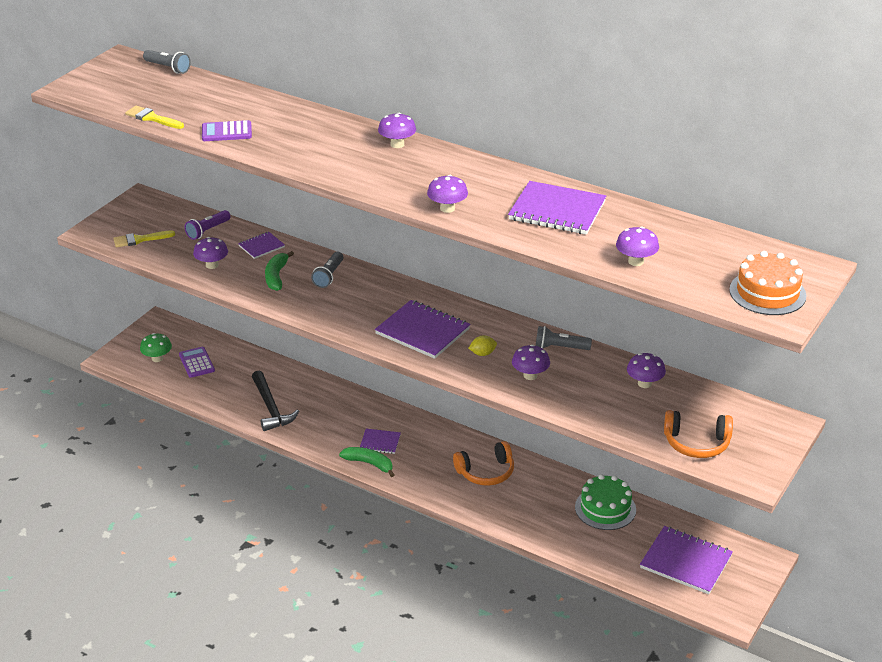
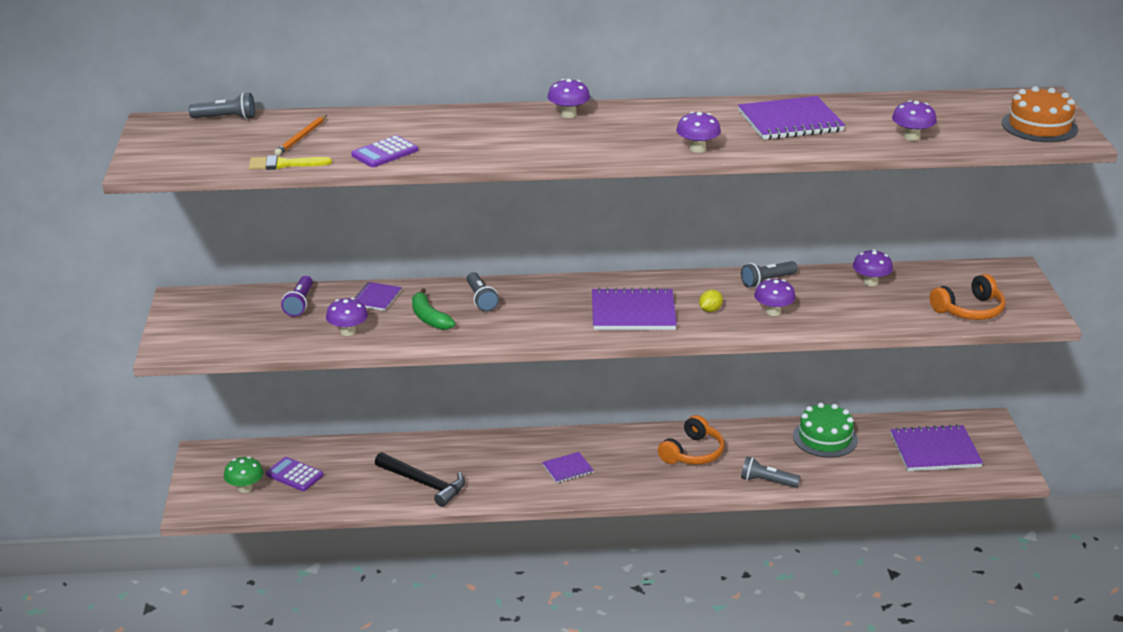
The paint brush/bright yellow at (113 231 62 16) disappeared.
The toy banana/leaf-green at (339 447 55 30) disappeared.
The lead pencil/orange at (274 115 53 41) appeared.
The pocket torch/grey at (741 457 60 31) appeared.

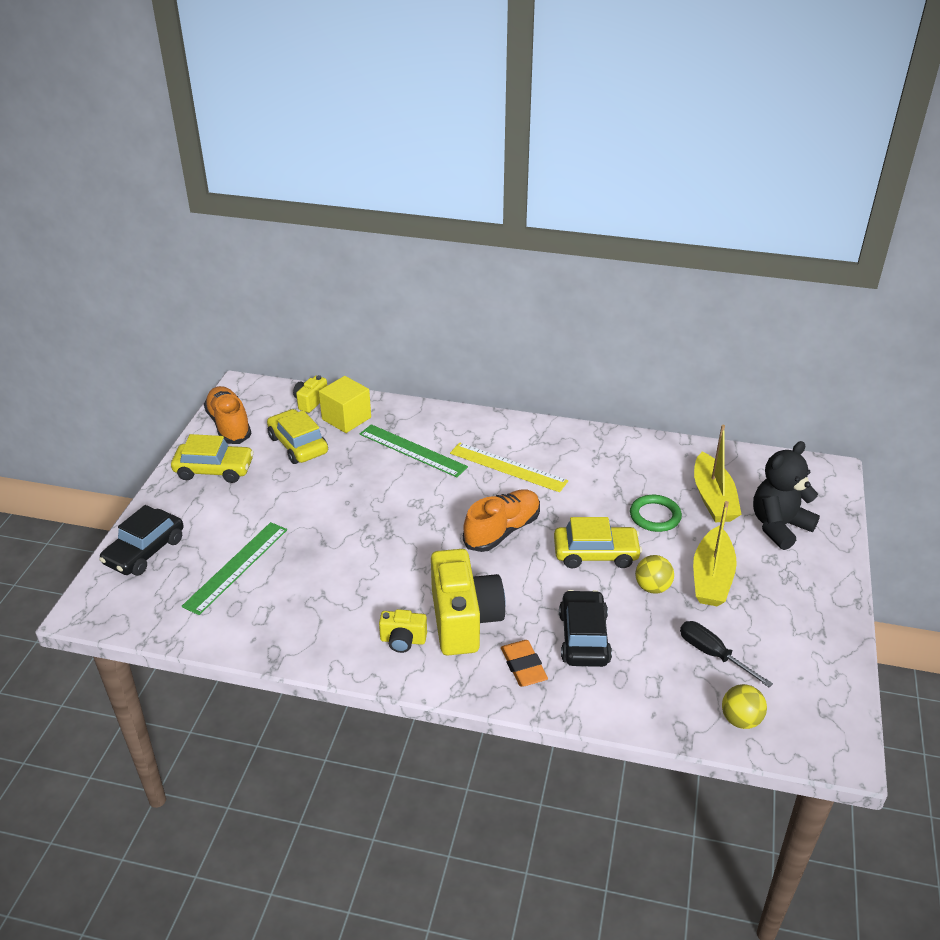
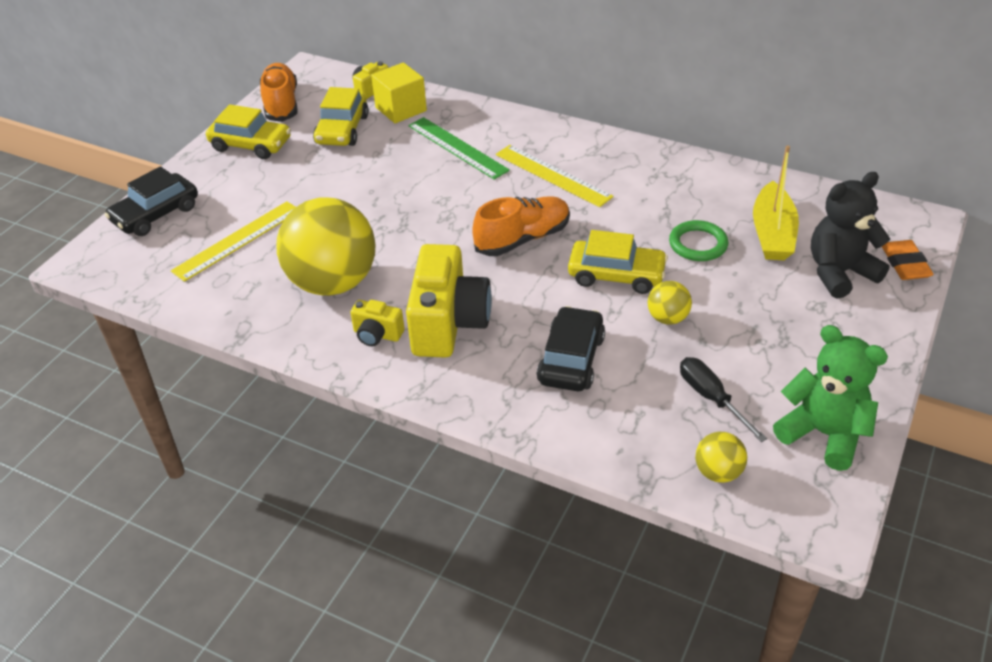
The sailboat/bright yellow at (693 501 44 105) disappeared.
The sphere/bright yellow at (277 197 99 99) appeared.
The teddy/leaf-green at (773 325 115 146) appeared.
The eraser/orange moved from (501 640 47 47) to (882 240 52 40).
The straightedge/leaf-green at (182 522 105 93) became the straightedge/bright yellow at (171 201 124 81).
The automobile/bright yellow at (267 409 61 55) turned 150 degrees counterclockwise.

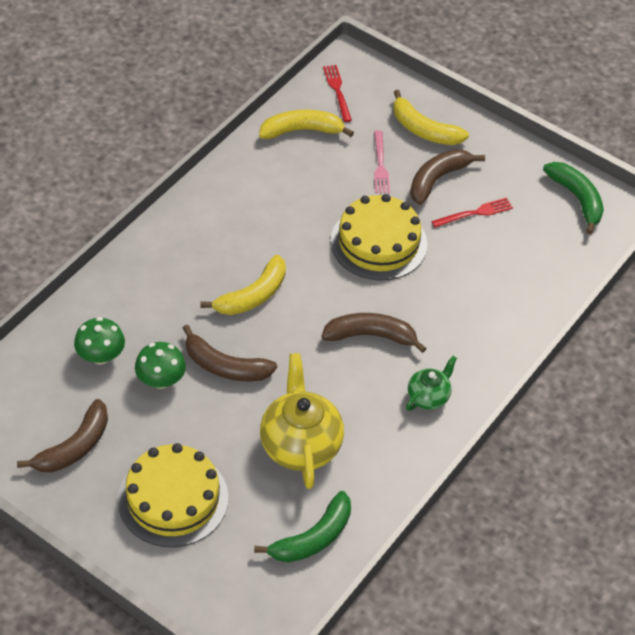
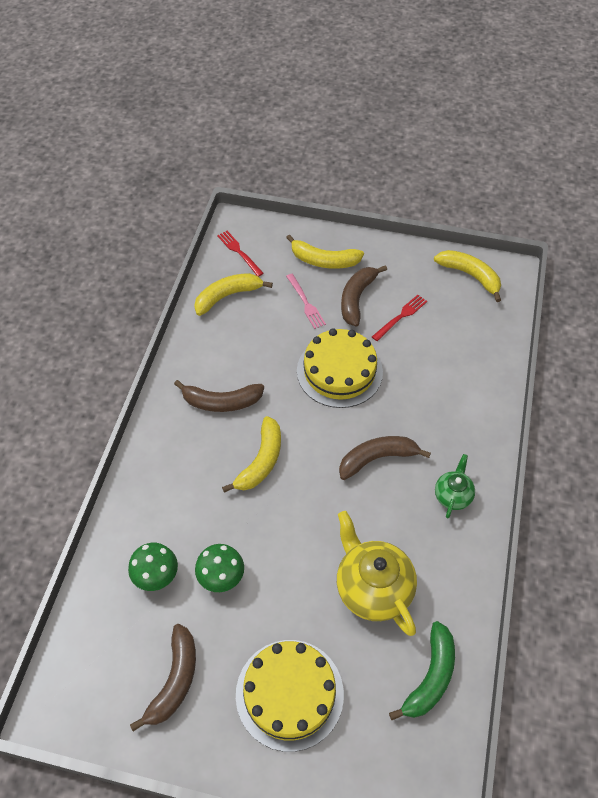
The toy banana/brown moved from (183 324 94 58) to (174 380 90 32).
The toy banana/leaf-green at (543 162 61 72) became the toy banana/bright yellow at (434 250 67 52).

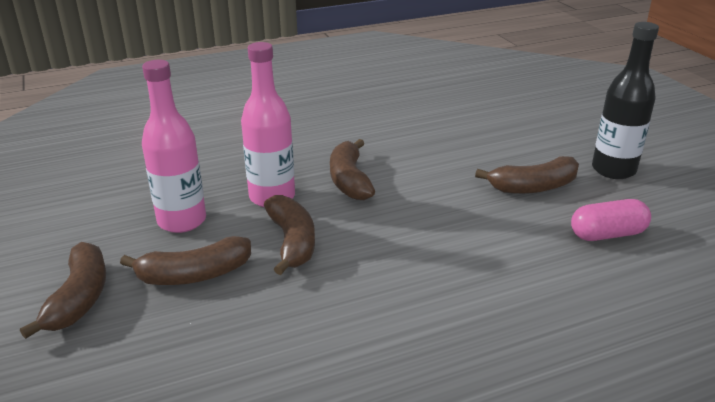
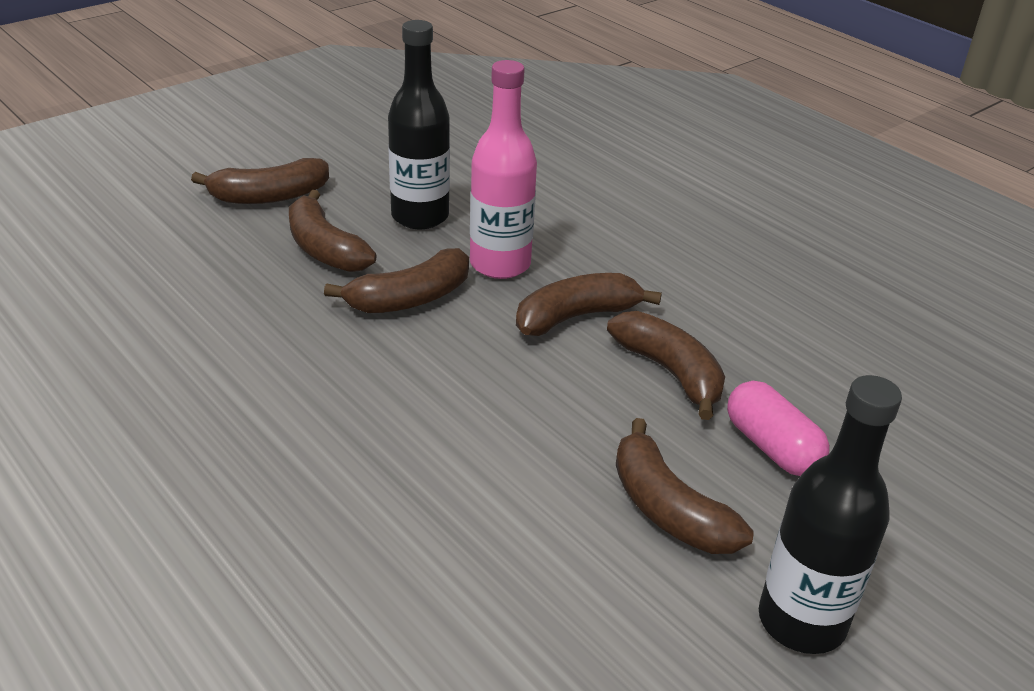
The toy banana/brown at (607 311 118 109) appeared.
The capsule/rose-pink moved from (571 199 80 42) to (727 381 103 95).
The drink bottle/rose-pink at (142 60 64 173) became the drink bottle/ebony at (388 20 62 209).

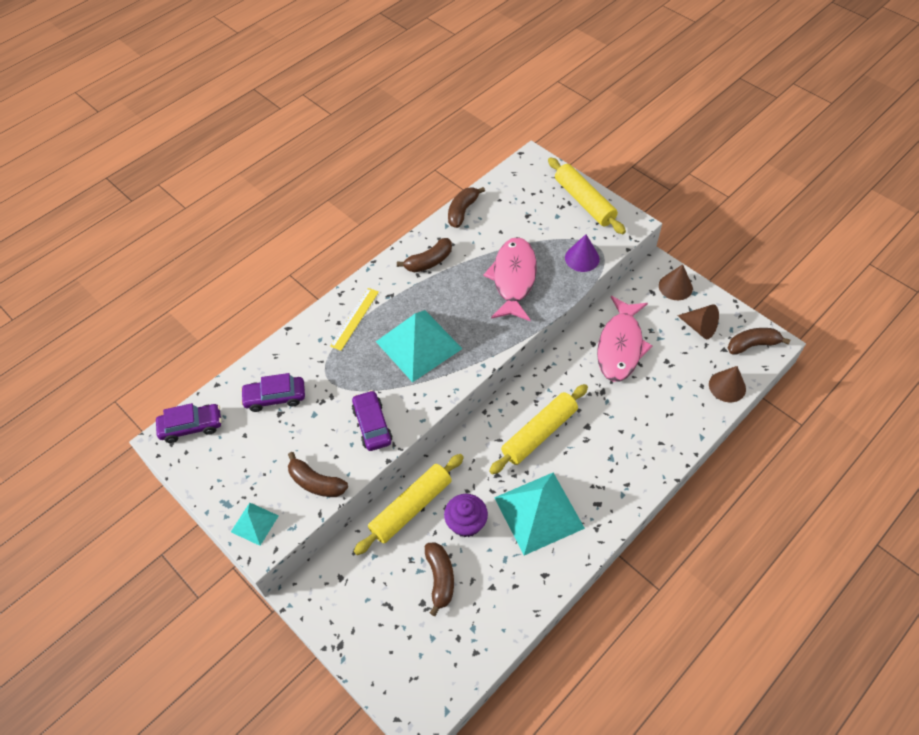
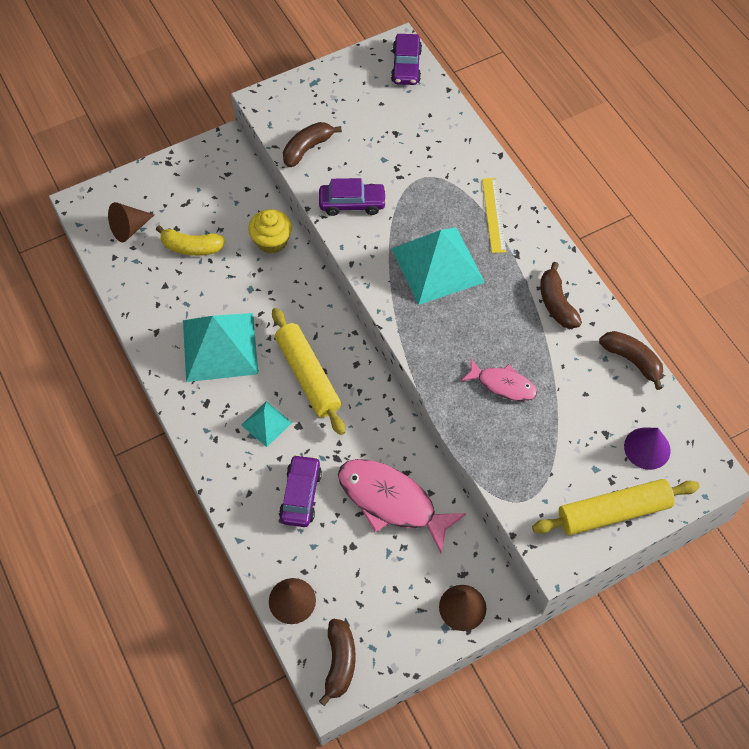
The fairy cake/royal purple at (444 494 44 43) disappeared.
The pyramid shape/turquoise moved from (231 503 48 43) to (241 401 51 46).
The automobile/royal purple moved from (241 373 64 39) to (279 454 43 73).
The cone shape/royal purple moved from (565 234 35 38) to (624 428 47 42).
The cone shape/brown moved from (677 304 42 35) to (108 202 46 40).
The dough roller/bright yellow at (354 454 110 101) was replaced by the fairy cake/bright yellow at (248 209 44 45).
The toy banana/brown at (425 542 29 74) became the toy banana/bright yellow at (156 225 70 31).
The straightedge/bright yellow at (330 288 49 63) turned 45 degrees clockwise.
The toy fish/rose-pink at (483 237 54 84) changed to 0.57 times the size.

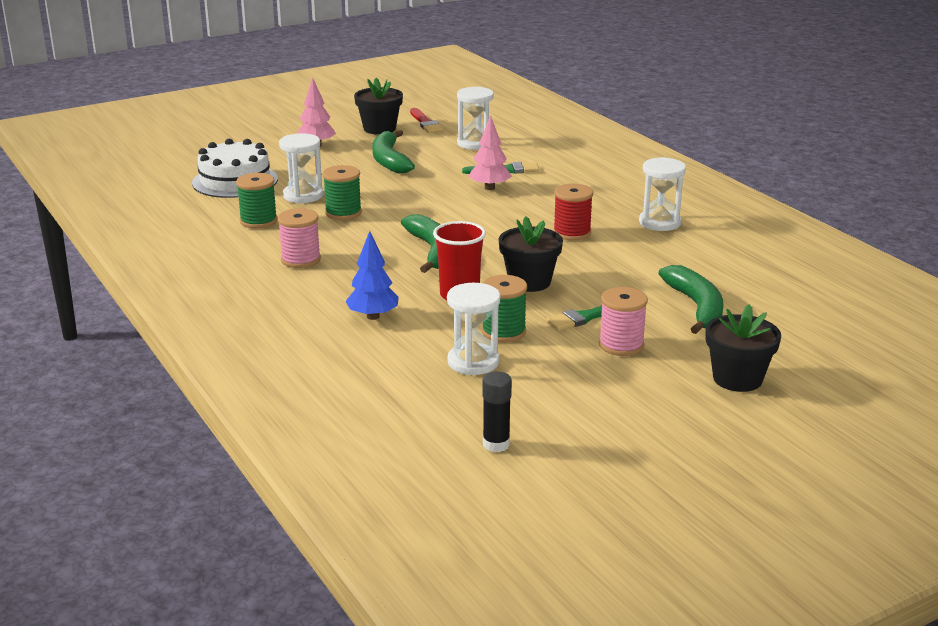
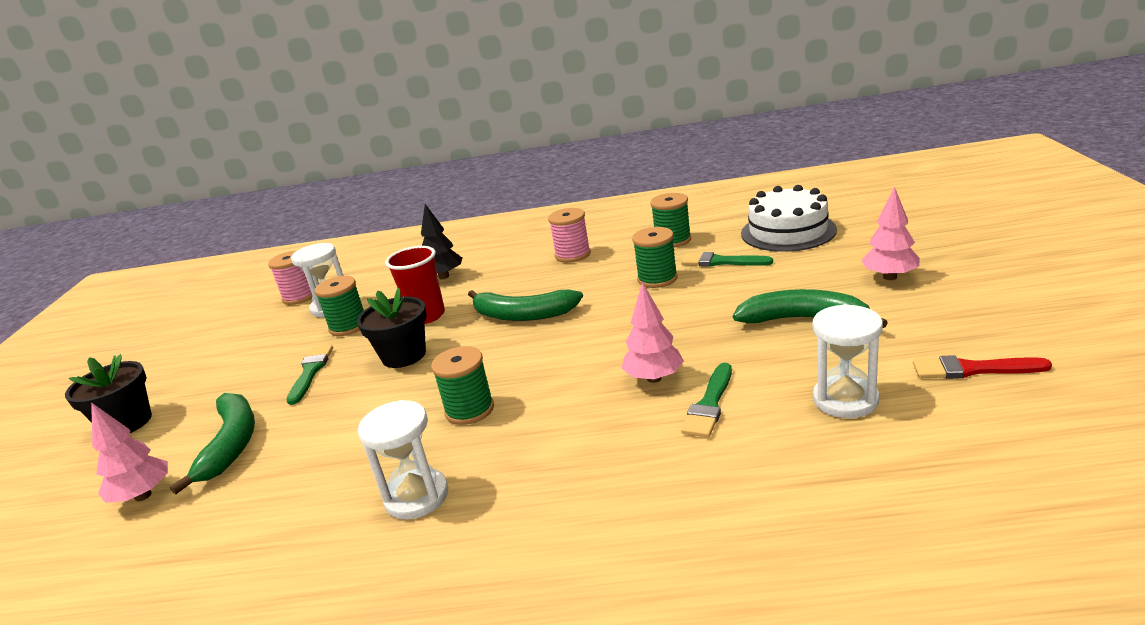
The plant pot/ebony at (354 78 49 57) disappeared.
The glue stick/ebony at (482 371 30 81) disappeared.
The toy tree/rose-pink at (91 402 77 101) appeared.
The bobbin/rose-pink moved from (599 287 49 69) to (268 251 45 54).
The sandglass/pure white at (279 133 44 70) was replaced by the paint brush/leaf-green at (681 252 92 15).
The toy tree/cobalt at (345 231 54 89) became the toy tree/ebony at (421 204 41 75).
The bobbin/red at (553 184 40 57) became the bobbin/leaf-green at (431 346 63 79).
The toy banana/leaf-green at (659 265 64 69) turned 120 degrees counterclockwise.

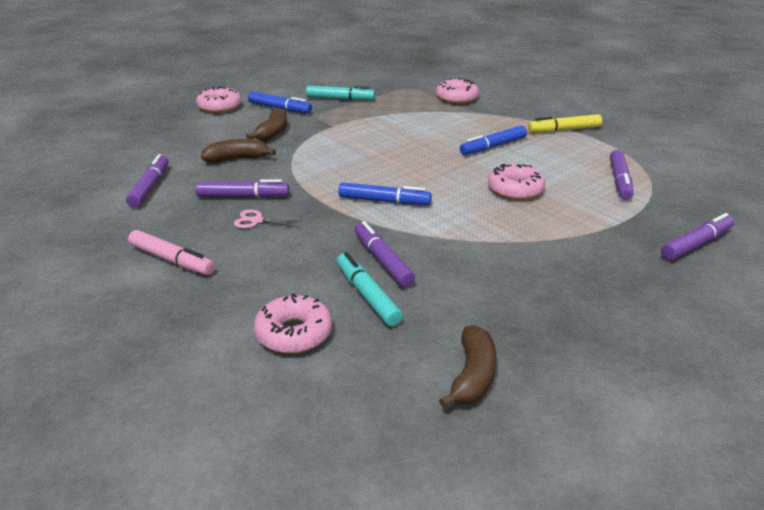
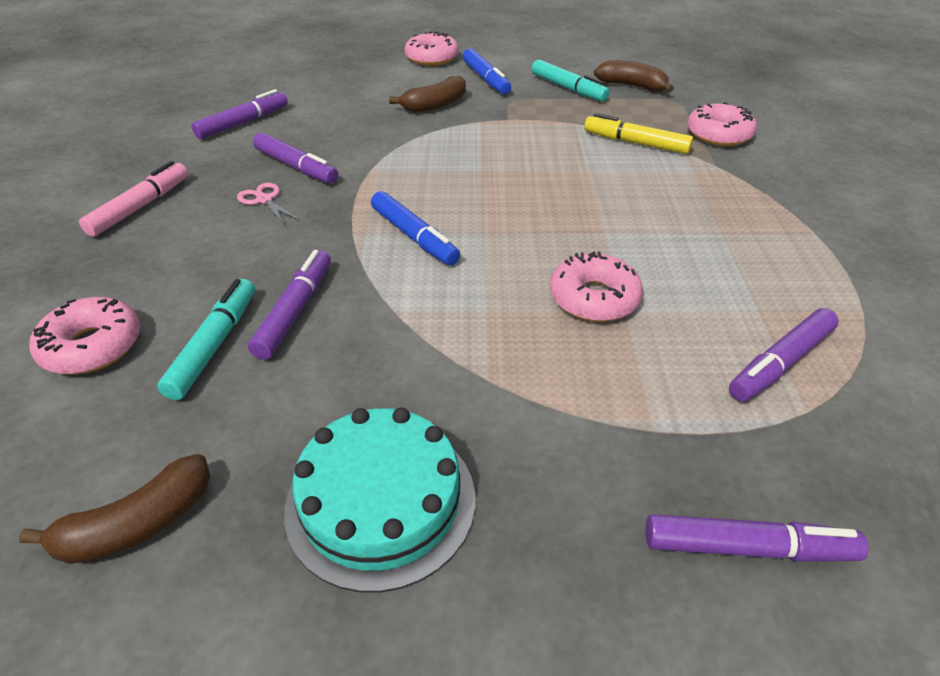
The marker/cobalt at (460 126 67 29) disappeared.
The layer cake/turquoise at (284 407 191 185) appeared.
The toy banana/brown moved from (201 139 75 24) to (594 60 80 32).
The marker/bright yellow moved from (528 114 74 19) to (584 113 109 41).
The marker/rose-pink at (128 230 87 45) turned 135 degrees counterclockwise.

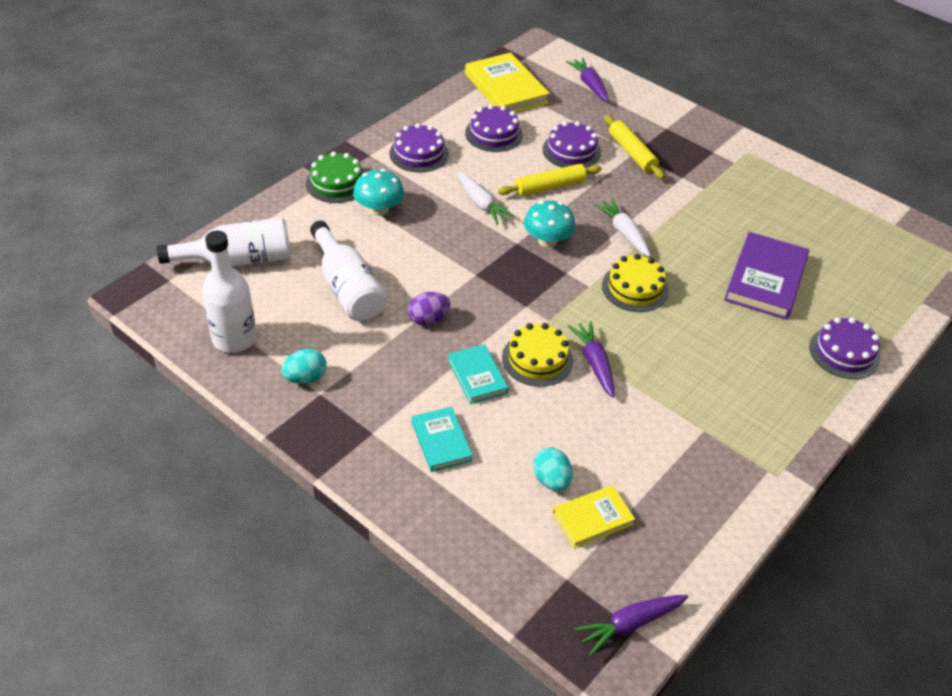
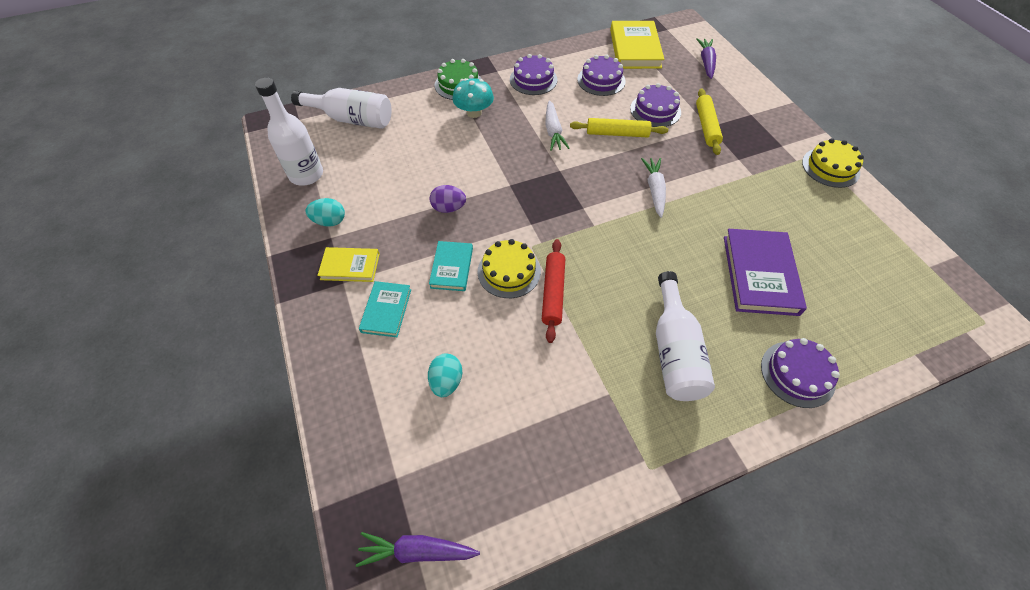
The mushroom/turquoise at (524 201 52 47) disappeared.
The drink bottle/pure white moved from (310 221 77 100) to (656 271 59 130).
The hardback/bright yellow moved from (553 485 82 63) to (317 247 63 35).
The layer cake/bright yellow moved from (602 254 67 58) to (802 138 62 50).
The toy carrot/royal purple at (568 321 46 77) was replaced by the dough roller/red at (542 239 23 104).
The hardback/royal purple at (724 232 85 88) turned 45 degrees counterclockwise.

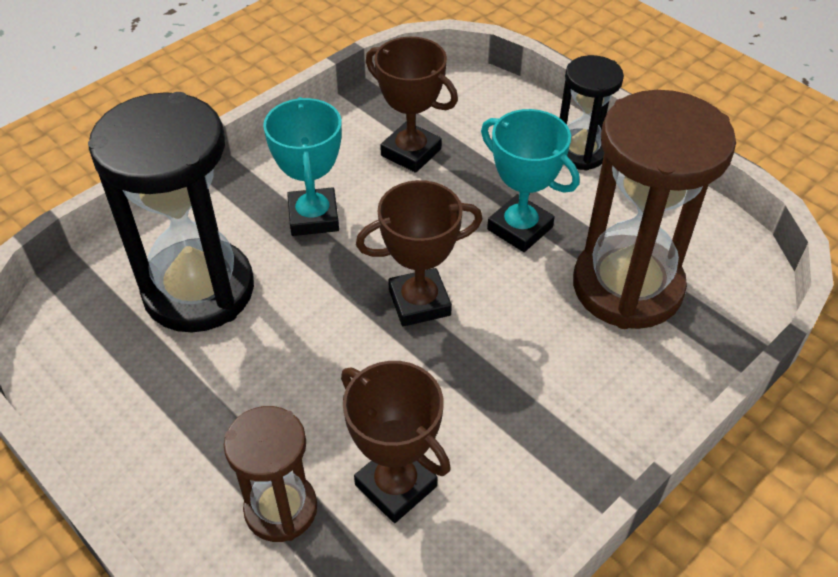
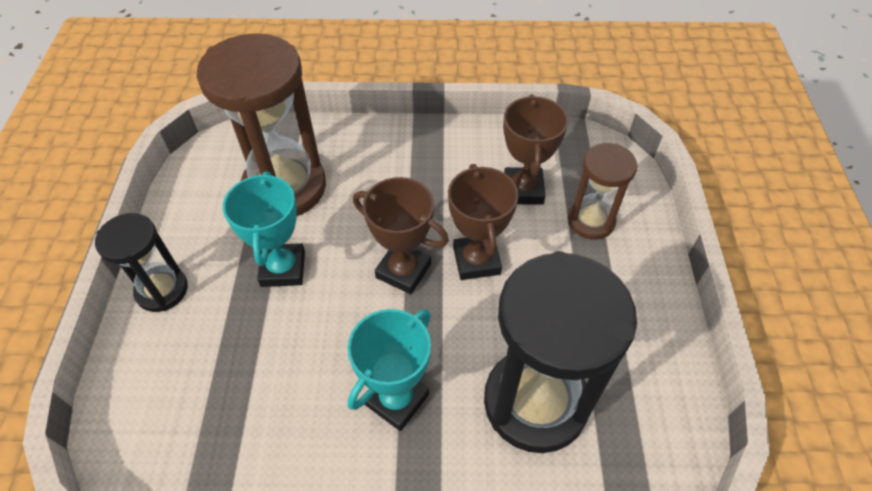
The award cup/brown moved from (366 37 92 136) to (448 164 71 116).

